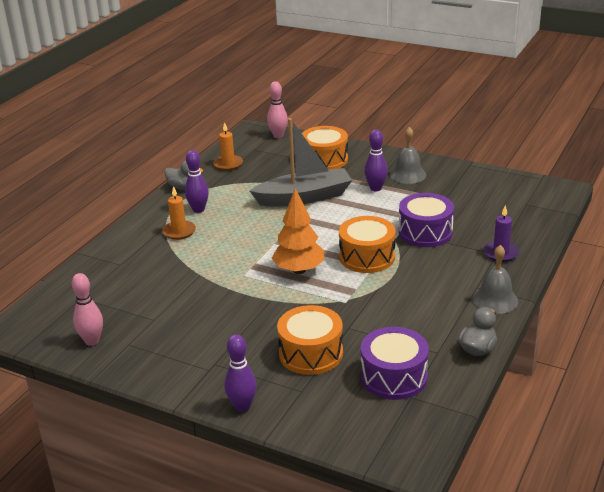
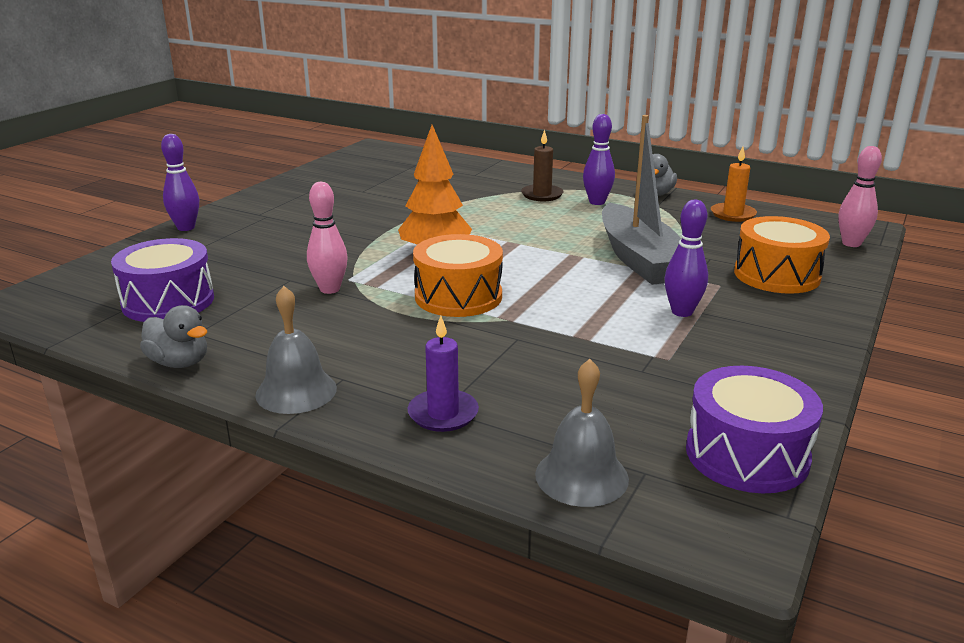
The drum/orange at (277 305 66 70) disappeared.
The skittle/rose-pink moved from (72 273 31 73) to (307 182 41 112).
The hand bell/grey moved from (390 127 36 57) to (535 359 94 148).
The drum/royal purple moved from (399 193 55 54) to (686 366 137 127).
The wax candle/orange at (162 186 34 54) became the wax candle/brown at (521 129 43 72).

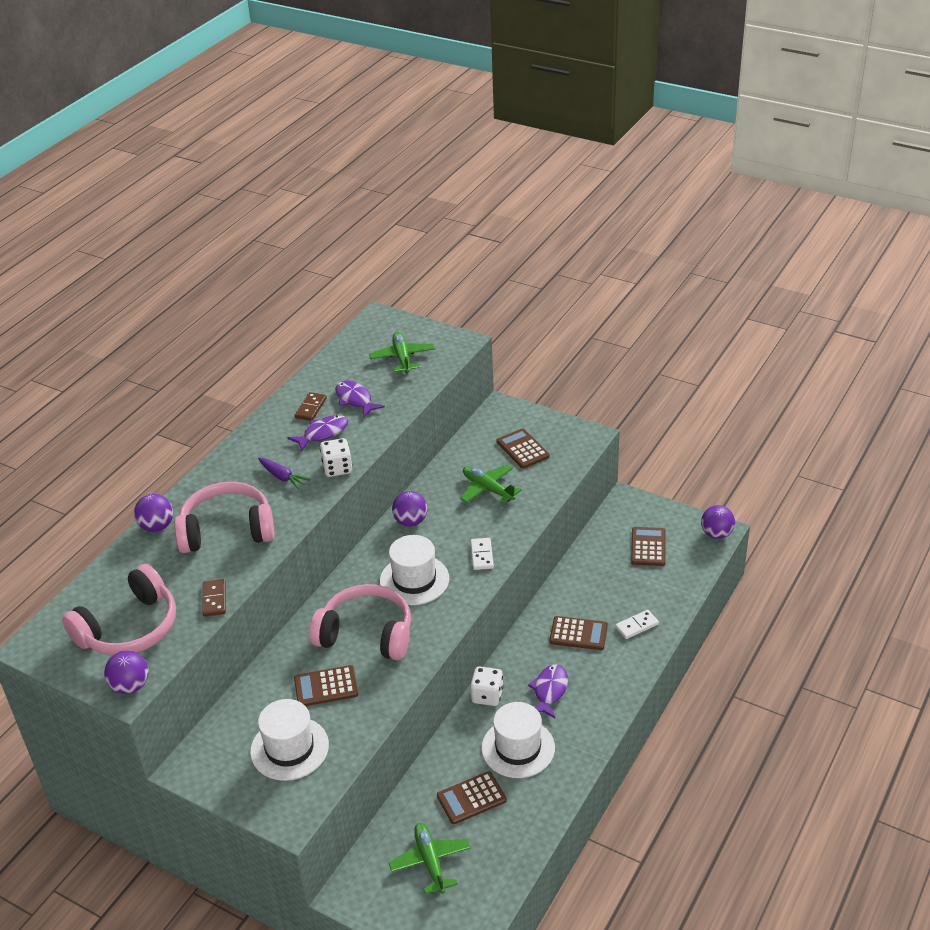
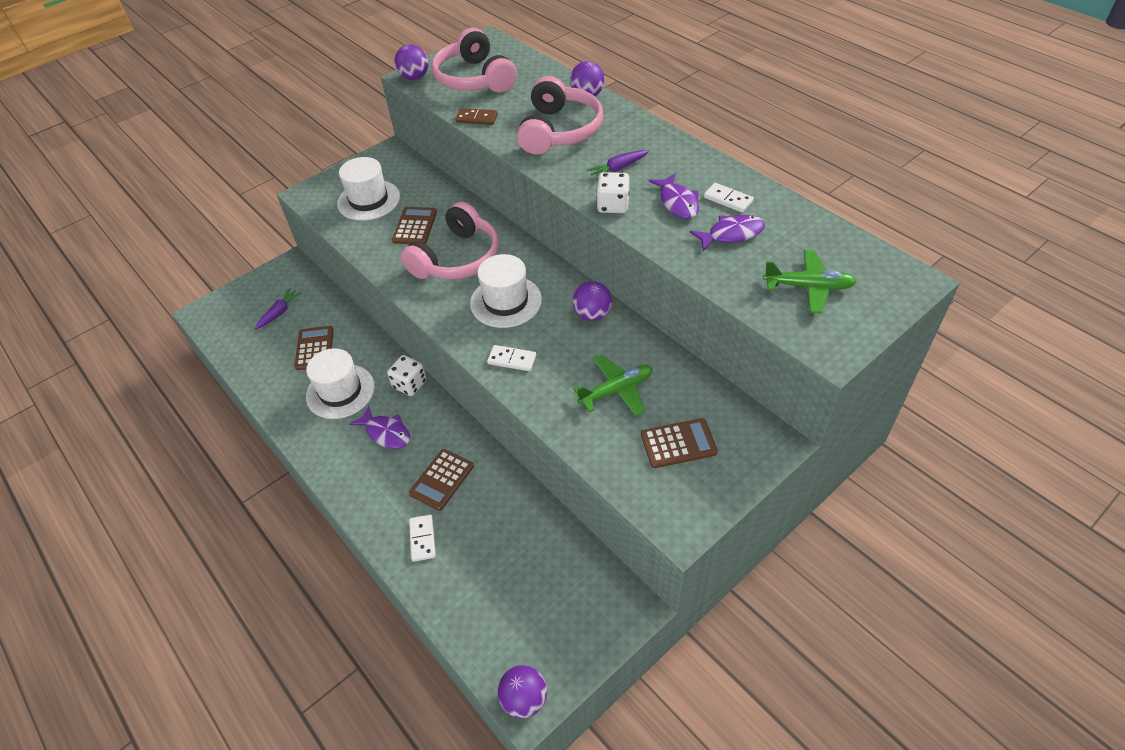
The calculator/brown at (631 527 34 39) disappeared.
The toy plane/leaf-green at (389 823 81 71) was replaced by the toy carrot/royal purple at (255 288 47 41).
The domino piece/brown at (295 392 32 29) became the domino piece/pure white at (704 183 50 30).

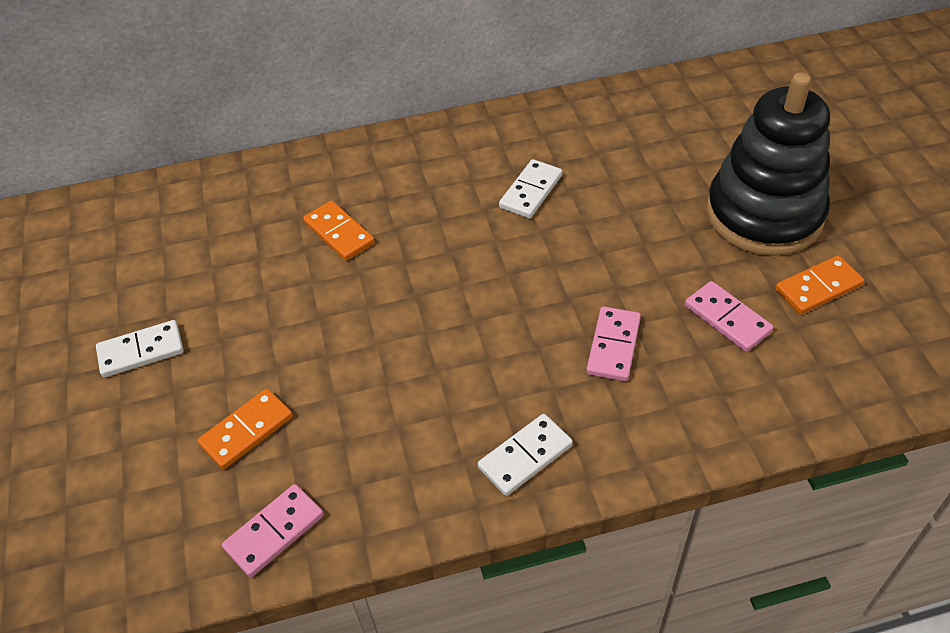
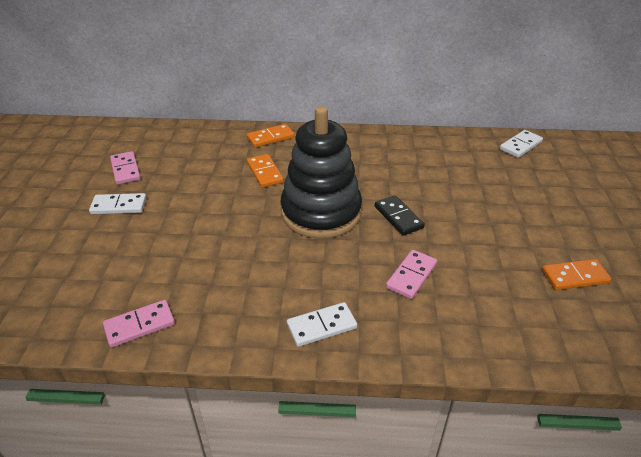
The domino piece/ebony at (375 195 50 41) appeared.
The domino piece/orange moved from (198 389 95 80) to (247 124 48 24).
The domino piece/pure white moved from (499 159 63 59) to (500 130 43 28).
The domino piece/rose-pink moved from (685 281 88 71) to (110 151 31 34).
The ring stacker/ebony moved from (707 73 123 183) to (281 106 81 133).

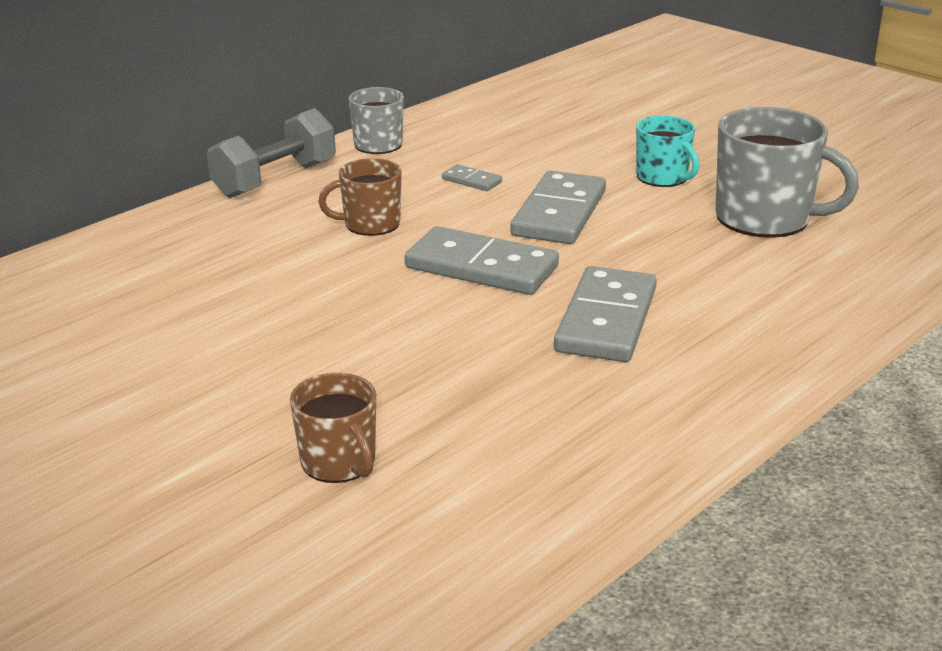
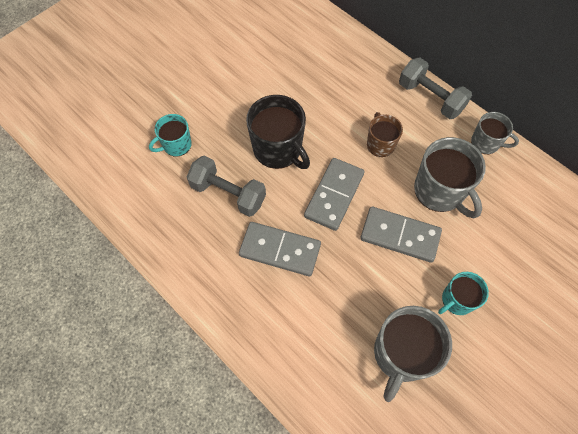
The hand weight/grey at (187 156 79 61) appeared.
The coffee mug/ebony at (246 95 64 74) appeared.
The domino piece/grey at (442 164 60 27) was replaced by the coffee mug/grey at (414 137 72 81).
The coffee mug/brown at (290 373 86 110) became the coffee mug/turquoise at (149 114 43 43).

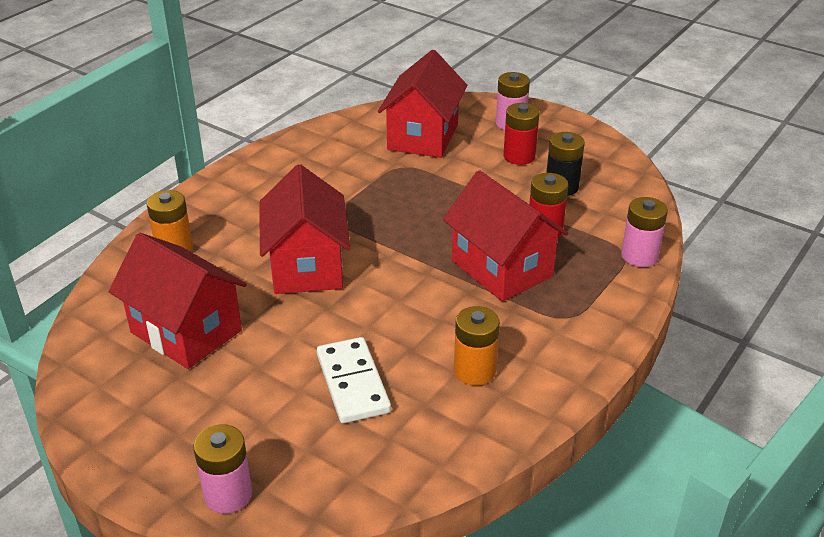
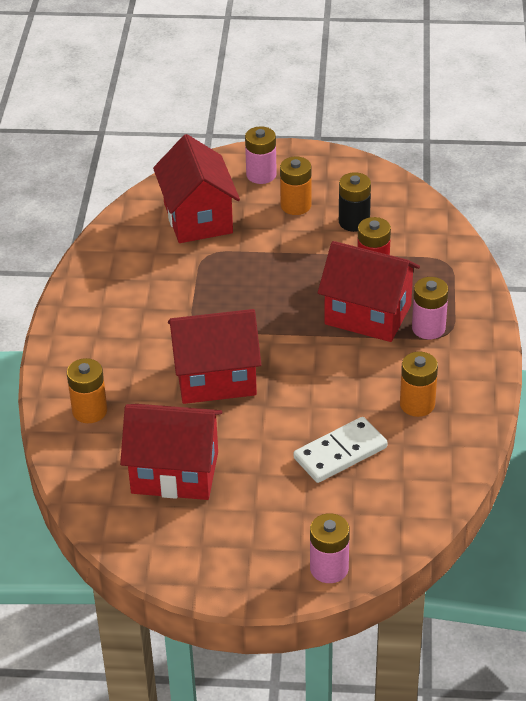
The battery/rose-pink moved from (621 197 47 70) to (412 277 37 62).
The battery/red at (503 103 36 62) became the battery/orange at (280 157 31 58).
The toy house/red at (259 164 91 130) turned 60 degrees counterclockwise.
The domino piece/pure white at (317 337 74 86) turned 75 degrees counterclockwise.

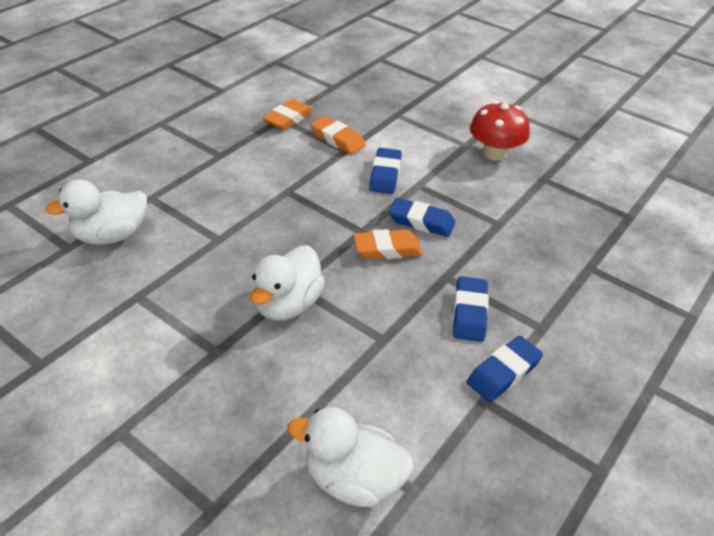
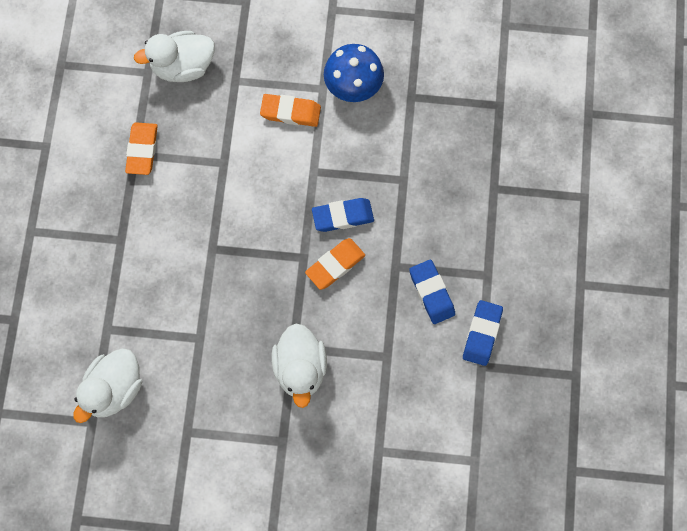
The eraser/cobalt at (369 148 33 46) disappeared.
The toy duck/pure white moved from (287 407 127 100) to (134 31 81 51).
The eraser/orange moved from (310 116 56 38) to (260 94 61 33).
The mushroom/red at (470 101 60 60) became the mushroom/cobalt at (324 44 60 58).

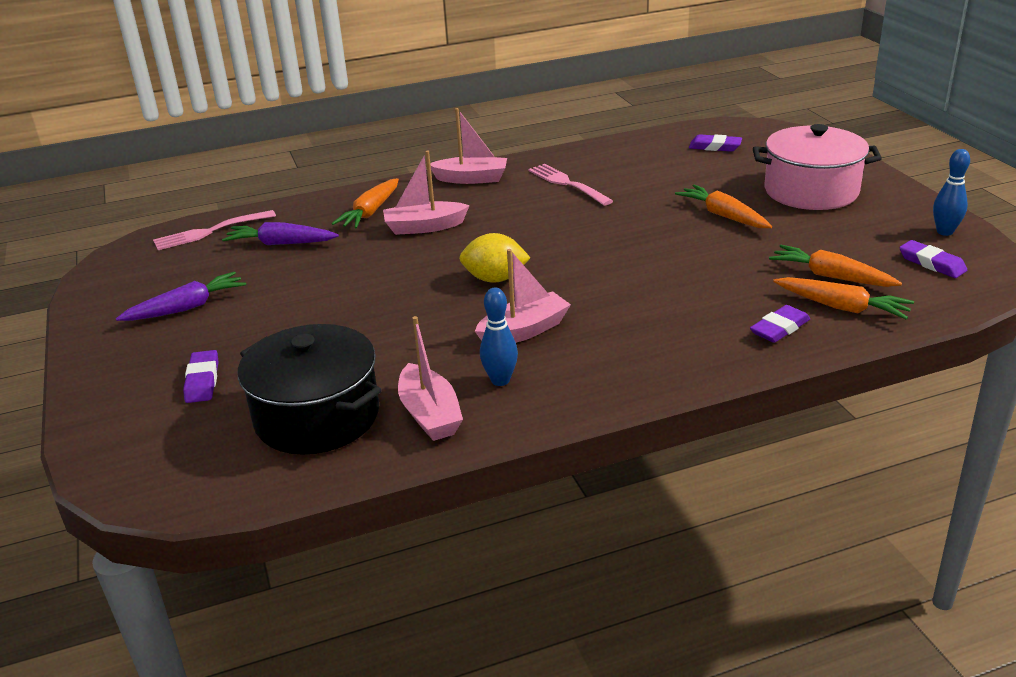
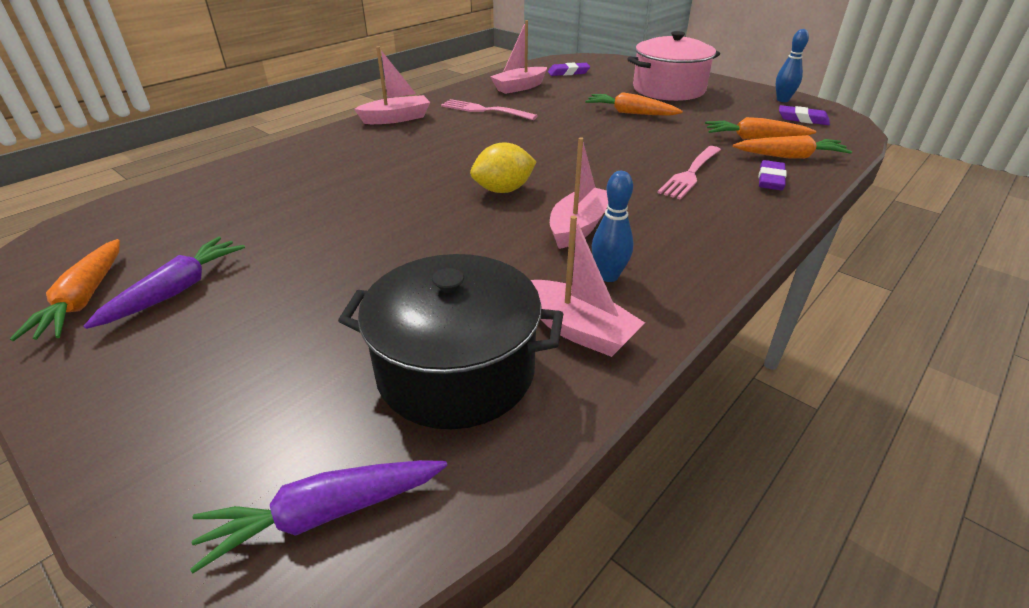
The eraser/royal purple at (183 350 36 53) disappeared.
The table fork/rose-pink moved from (153 210 123 40) to (657 146 64 54).
The toy carrot/royal purple moved from (222 222 117 23) to (190 460 258 113).
The toy carrot/orange moved from (332 178 67 50) to (10 239 110 102).
The sailboat/rose-pink moved from (383 150 87 85) to (490 20 57 74).

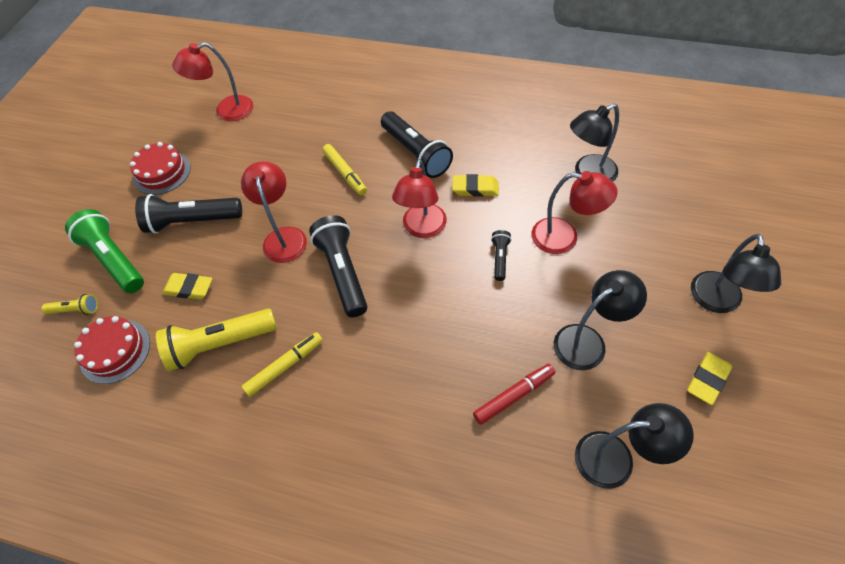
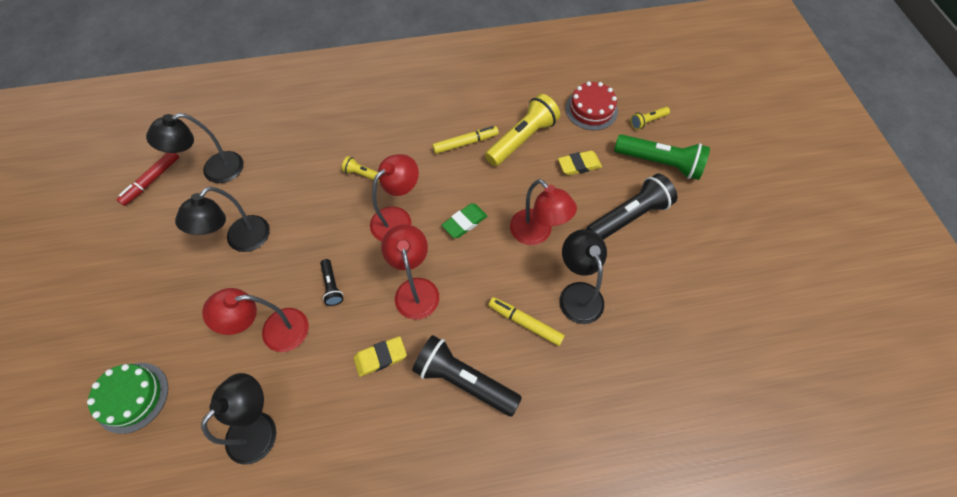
The layer cake/red at (130 142 61 53) disappeared.
The eraser/bright yellow at (687 352 45 53) disappeared.
The layer cake/leaf-green at (87 363 81 71) appeared.
The pocket torch/bright yellow at (342 156 38 27) appeared.
The lamp/red moved from (172 42 81 79) to (370 154 49 87).
The marker/red moved from (473 364 83 61) to (117 153 62 53).
The lamp/ebony moved from (691 234 90 79) to (559 229 48 95).
The pocket torch/ebony at (309 215 58 102) was replaced by the eraser/leaf-green at (442 203 45 35).
The marker/bright yellow at (242 332 81 65) turned 135 degrees counterclockwise.

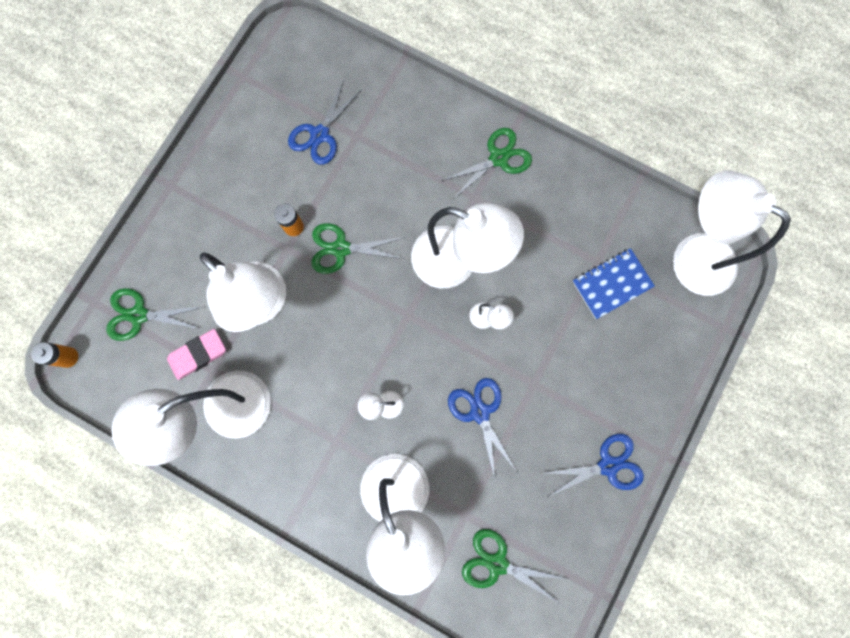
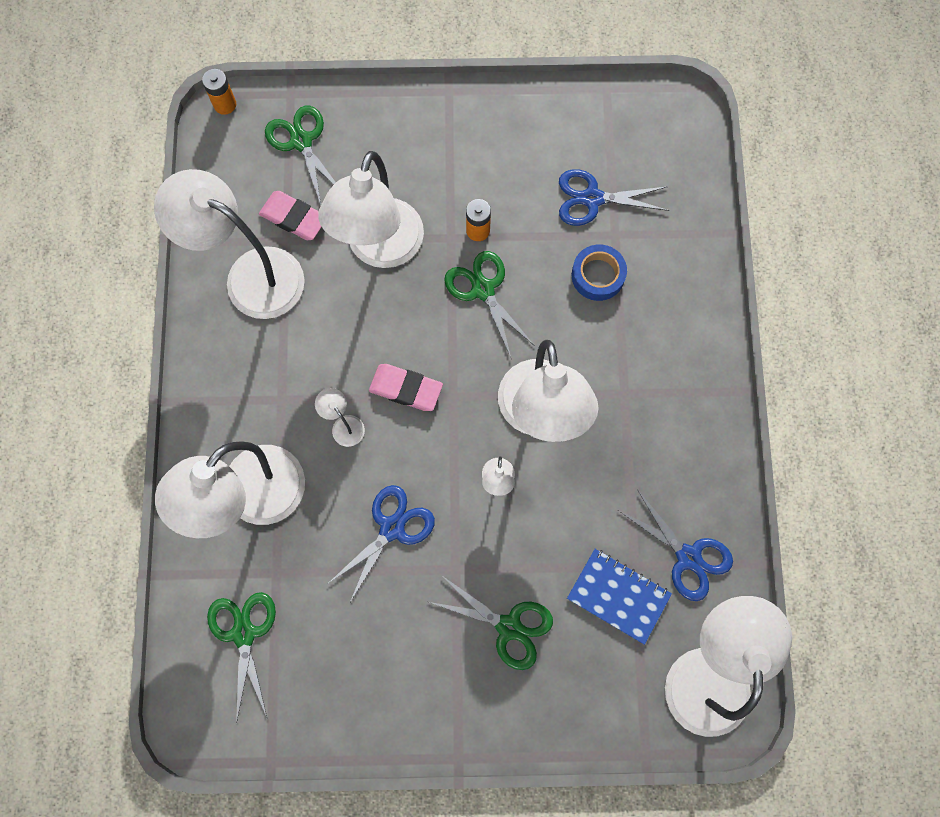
The eraser/rose-pink at (369 364 74 47) appeared.
The sticky tape/cobalt at (572 245 55 56) appeared.
The pair of scissors/leaf-green moved from (442 128 90 71) to (429 575 124 95).
The pair of scissors/cobalt moved from (544 434 100 63) to (618 489 115 112).

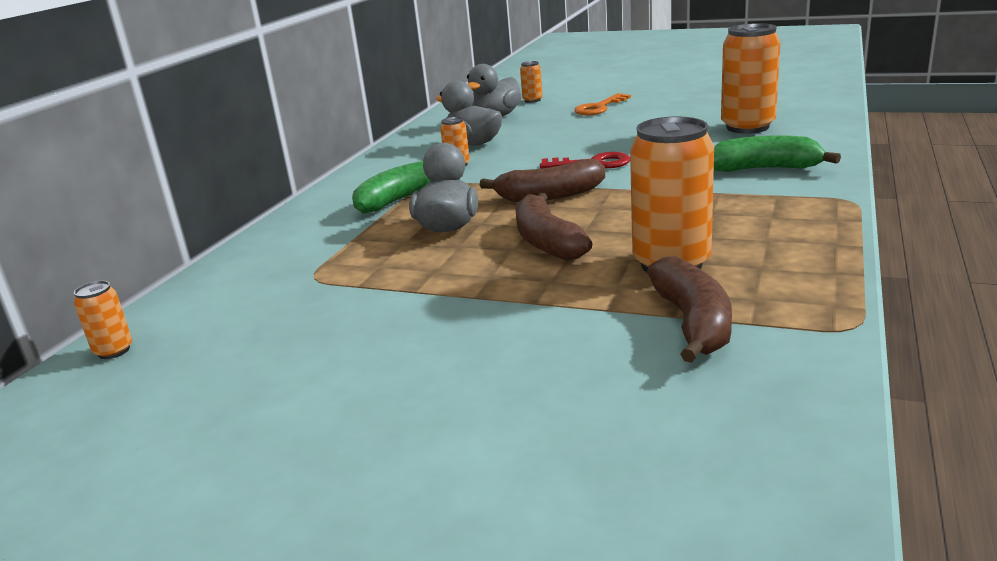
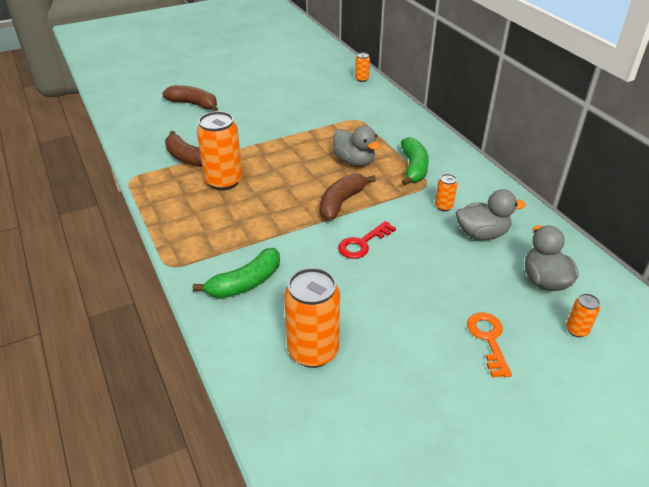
The toy banana/brown moved from (515 193 77 67) to (162 85 56 26).

